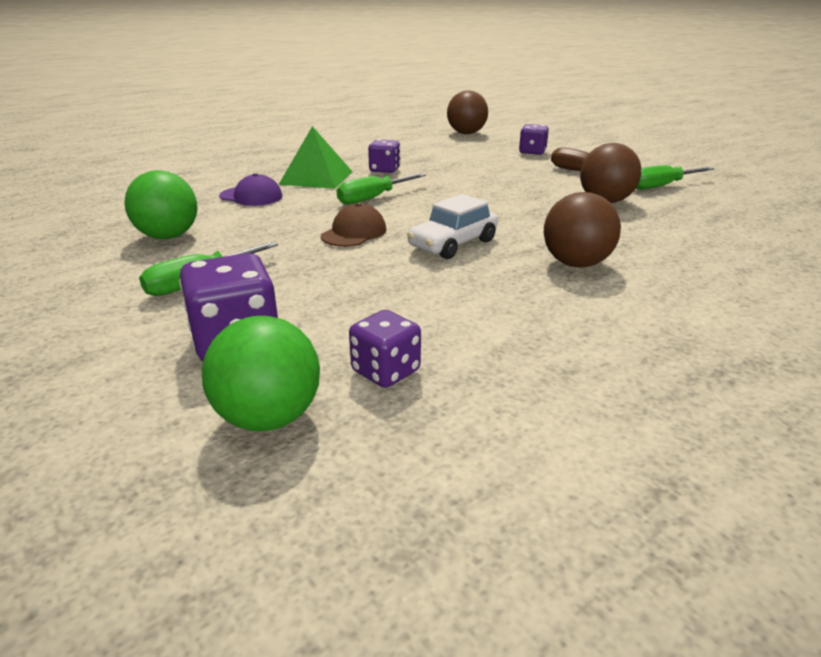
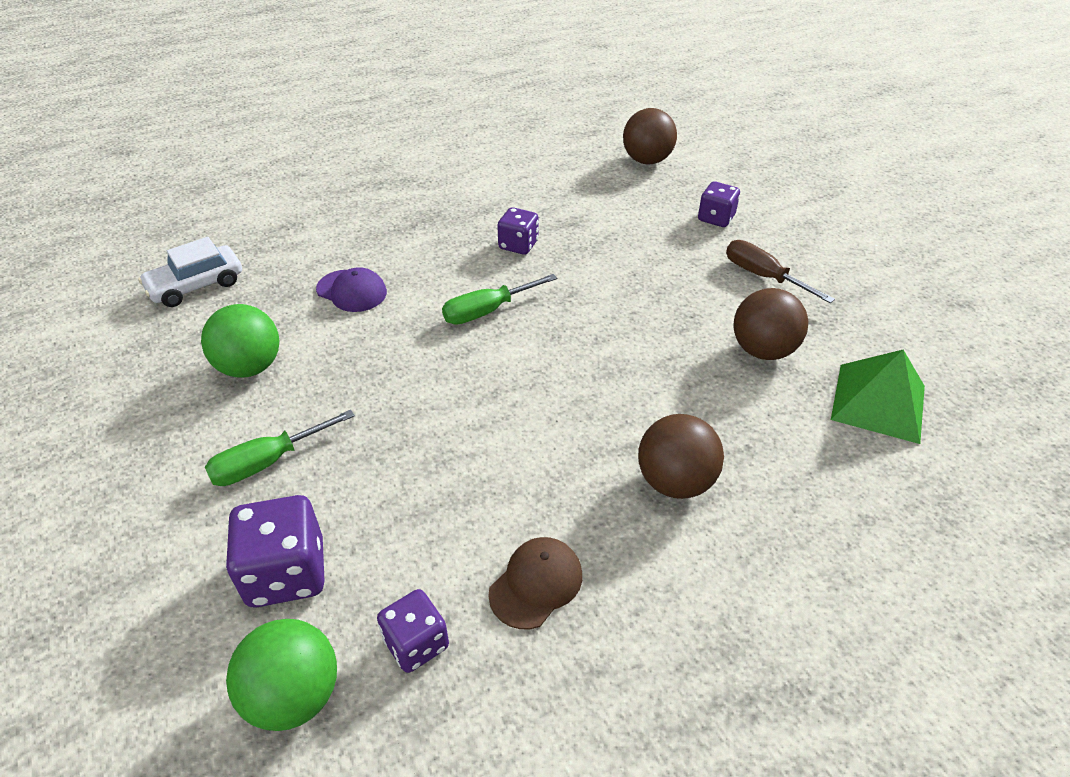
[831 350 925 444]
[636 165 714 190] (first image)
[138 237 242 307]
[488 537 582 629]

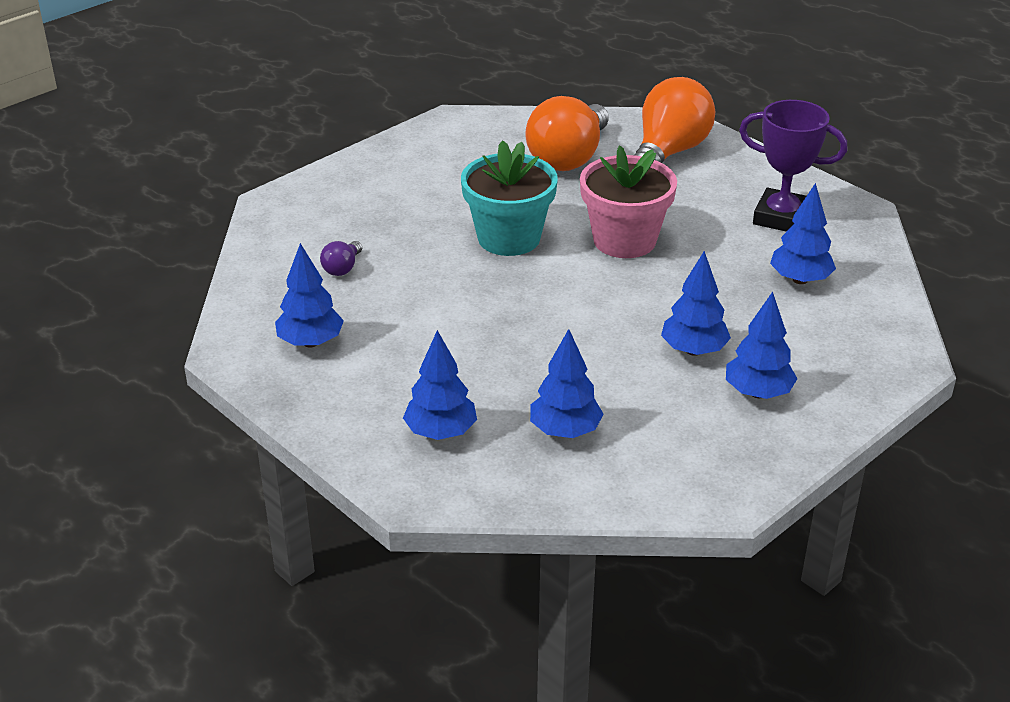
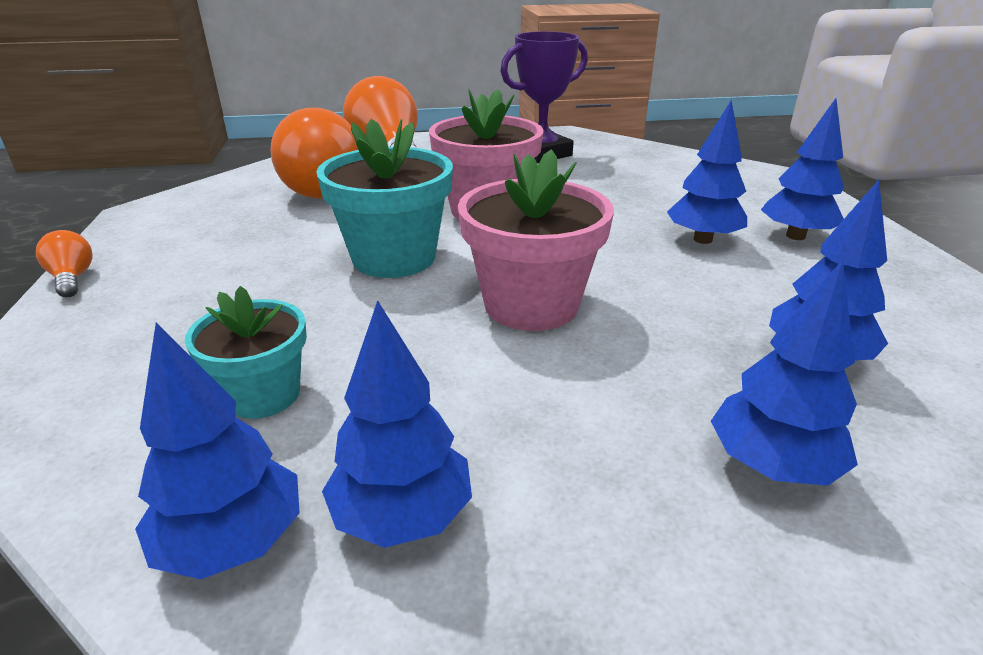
[135 323 300 579]
[185 286 307 419]
[458 149 614 331]
[36 230 93 297]

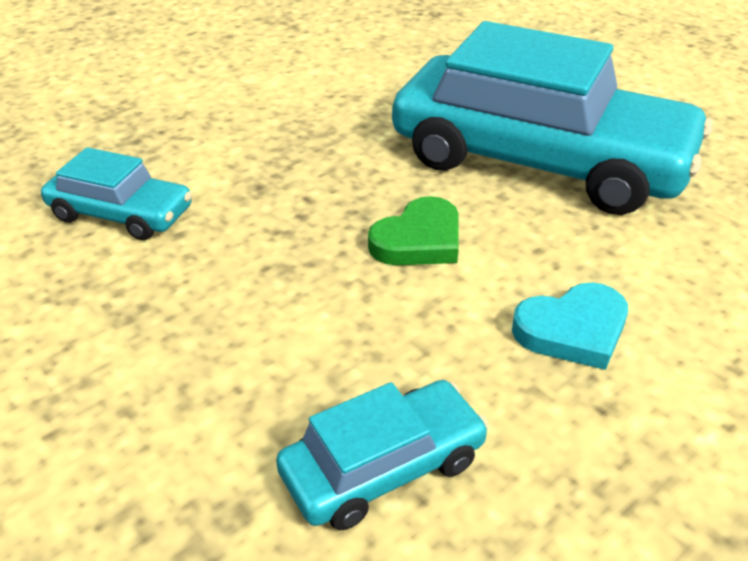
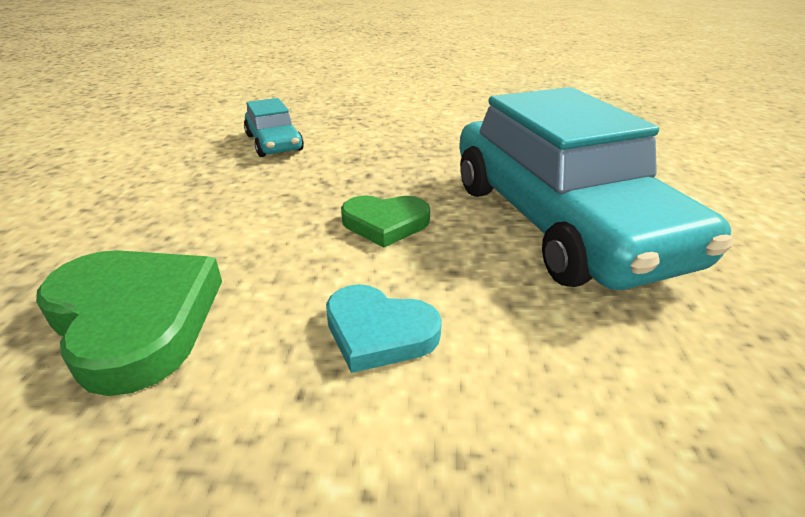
[36 250 222 396]

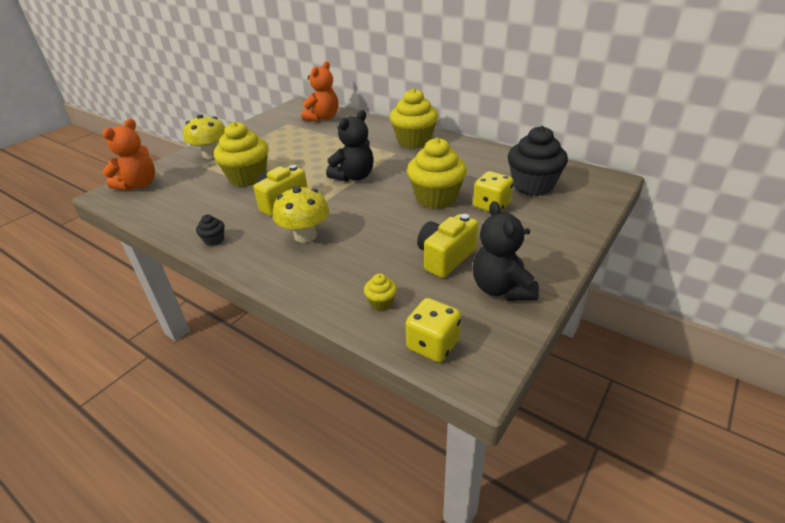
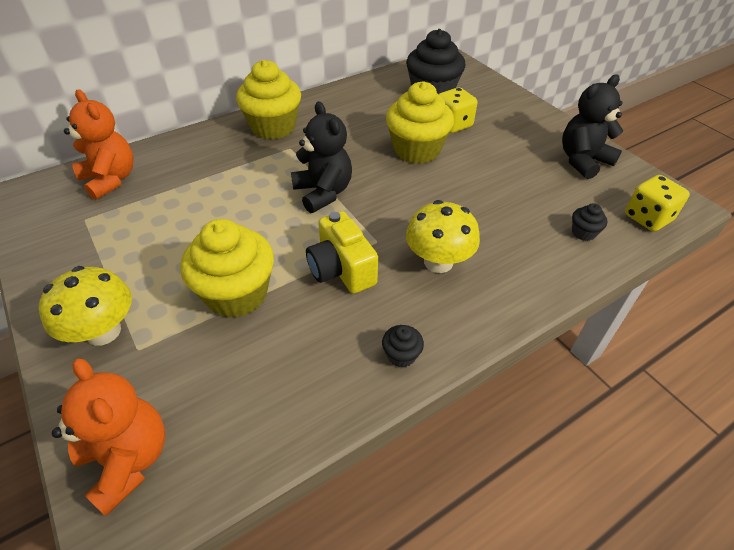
[562 74 623 179]
[417 214 478 278] (first image)
[572 203 607 241]

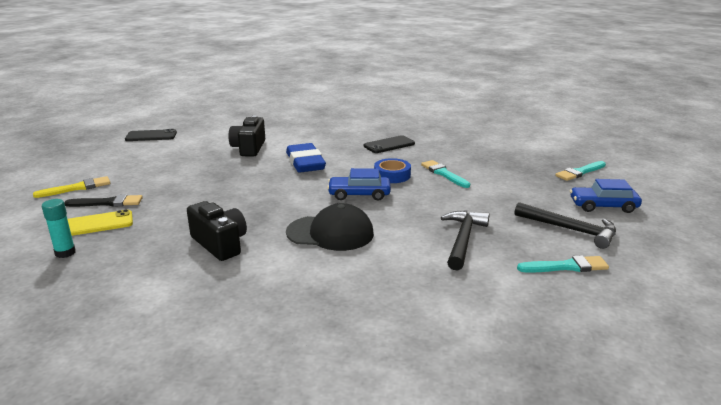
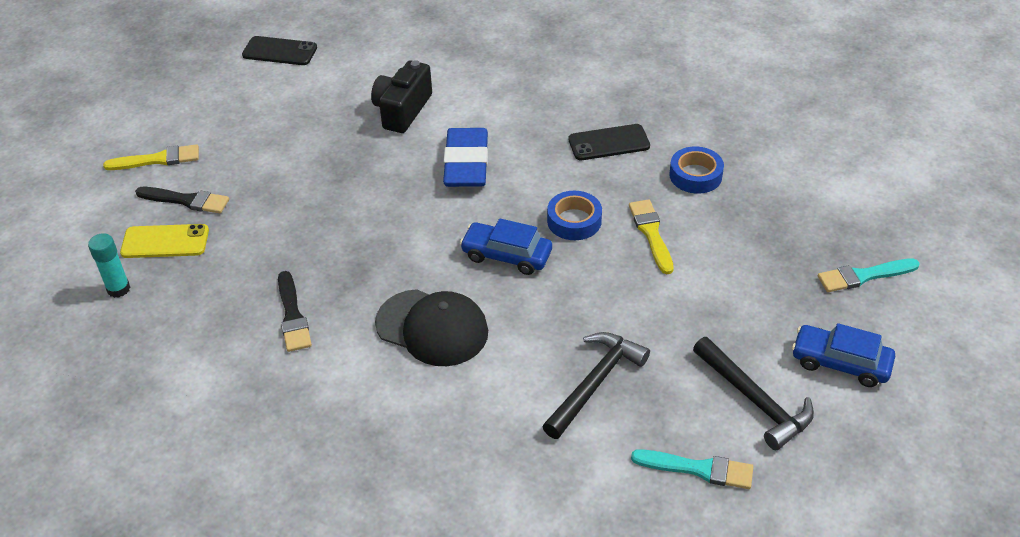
[629 200 674 274]
[278 271 312 352]
[669 146 724 194]

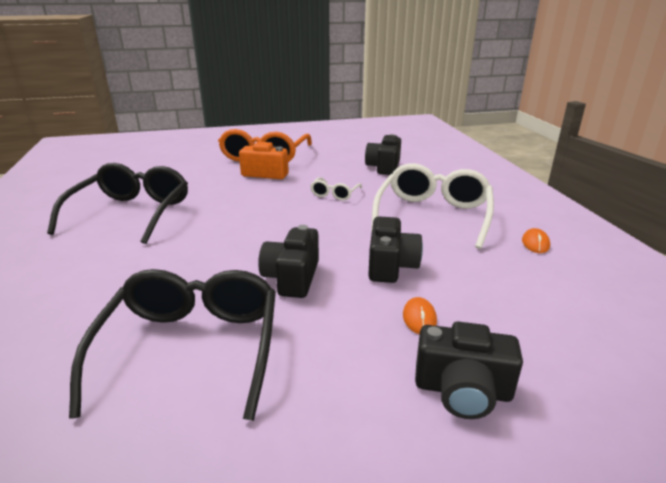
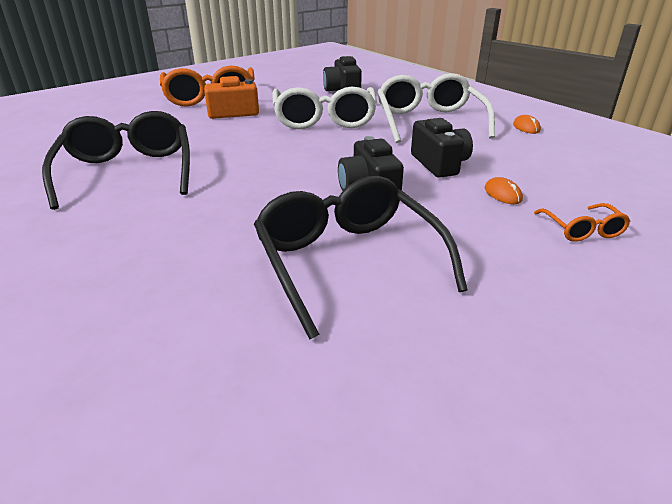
[272 87 377 129]
[534 203 631 242]

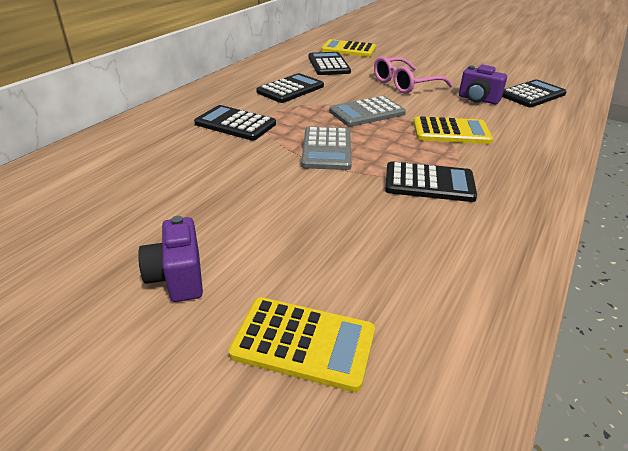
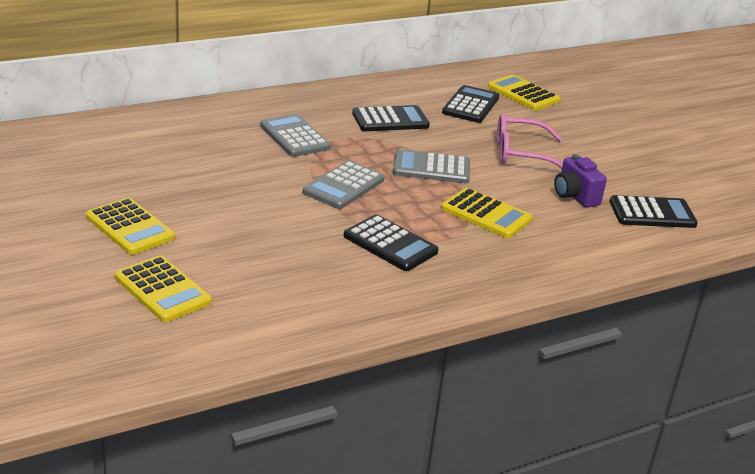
[260 114 331 157]
[86 198 175 255]

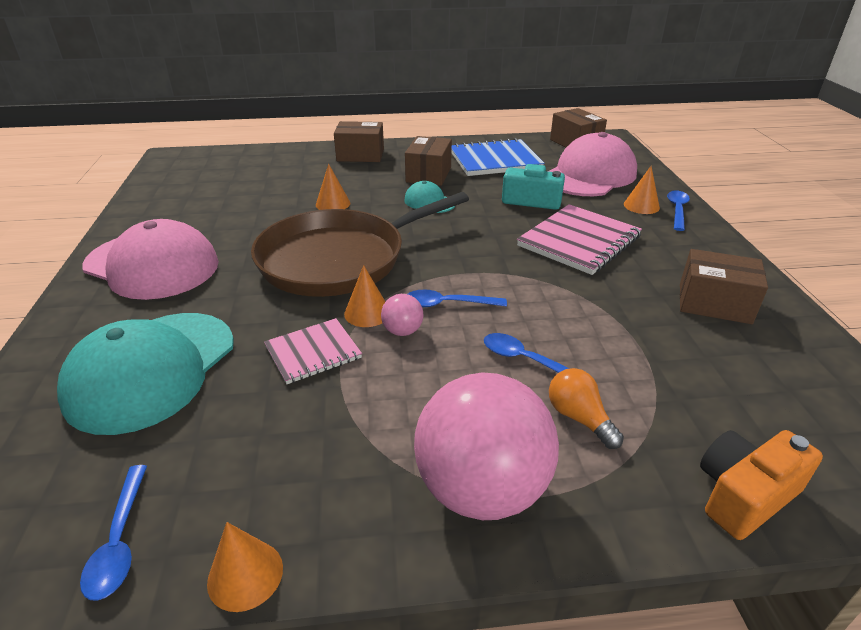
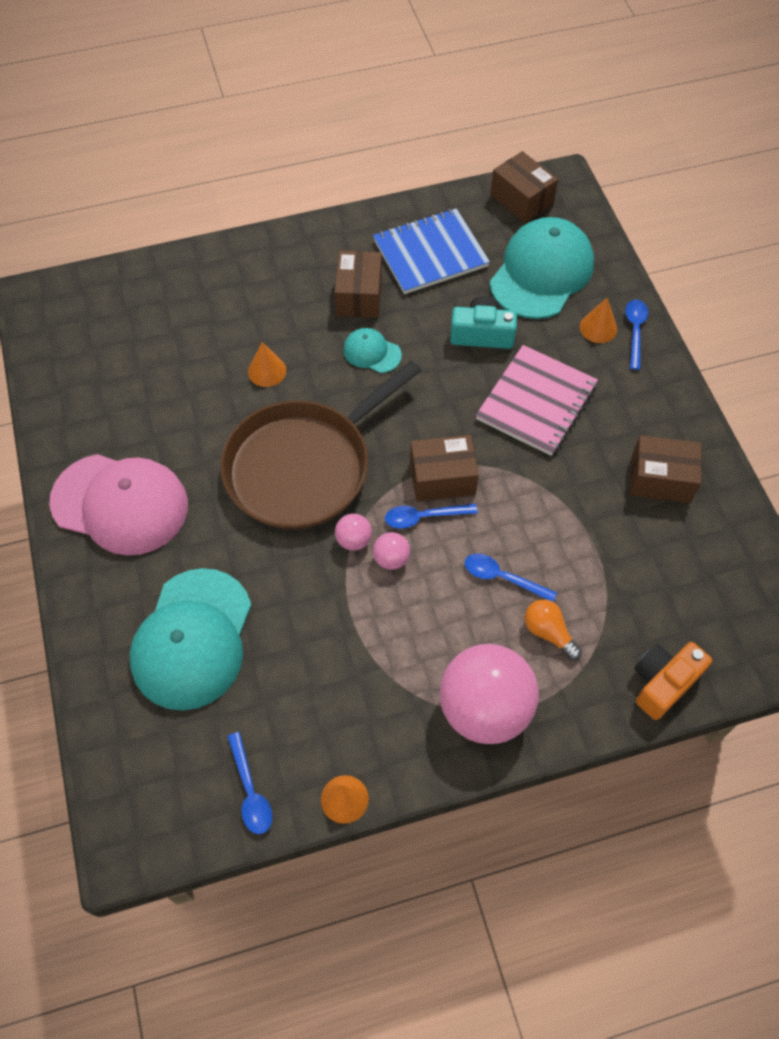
[410 435 479 501]
[490 217 594 319]
[335 514 372 551]
[264 318 362 384] (first image)

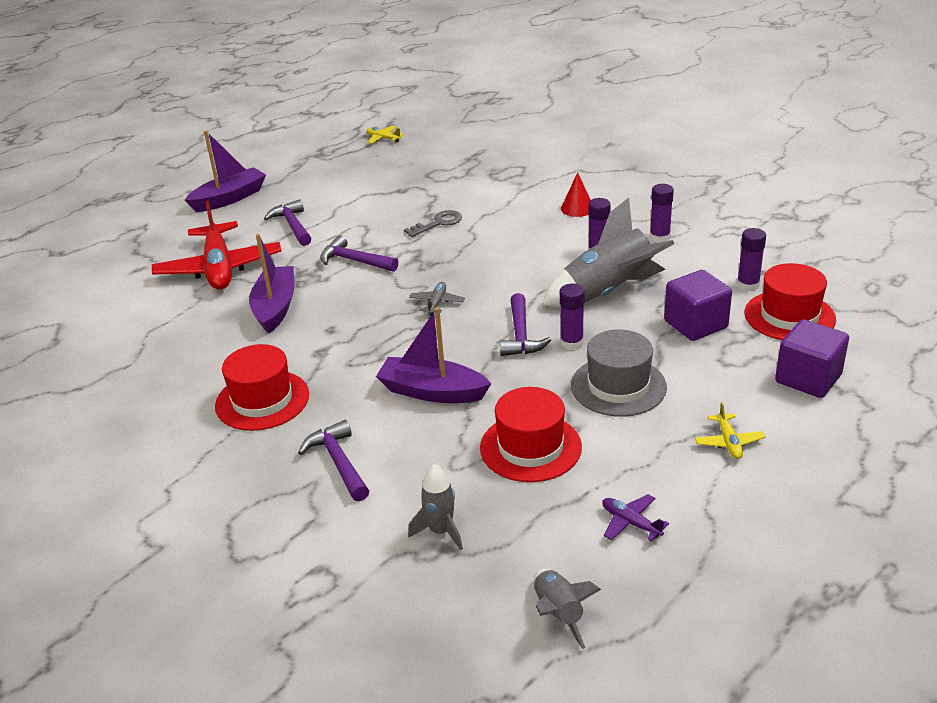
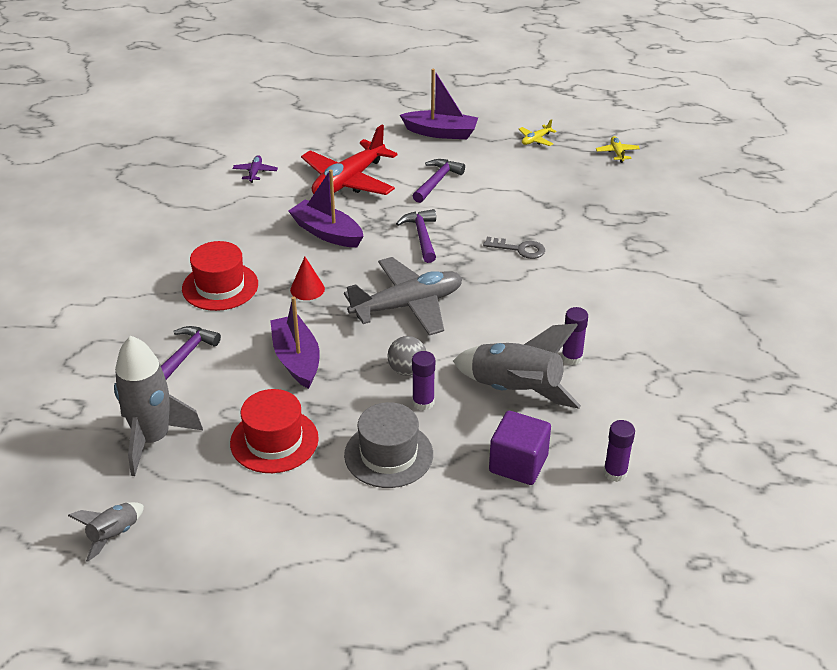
[290 257 325 300]
[650 184 674 243] (first image)
[289 169 364 247]
[744 263 836 340] (first image)
[344 257 462 336]
[388 336 426 376]
[775 319 849 398] (first image)
[519 119 556 146]
[114 336 203 476]
[233 155 278 183]

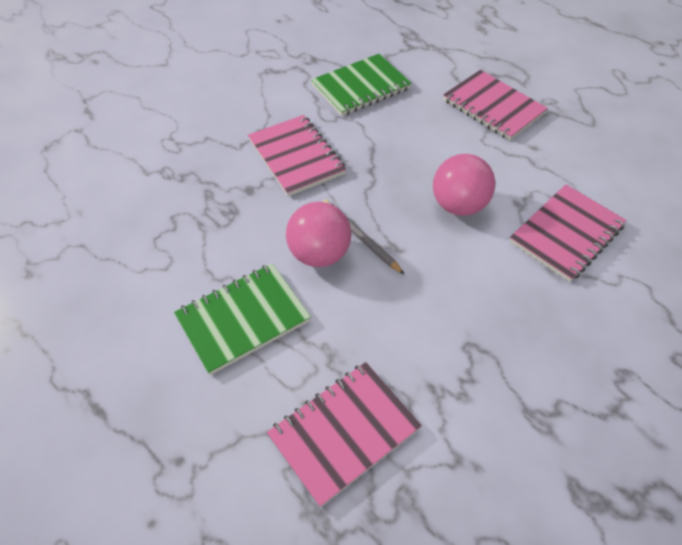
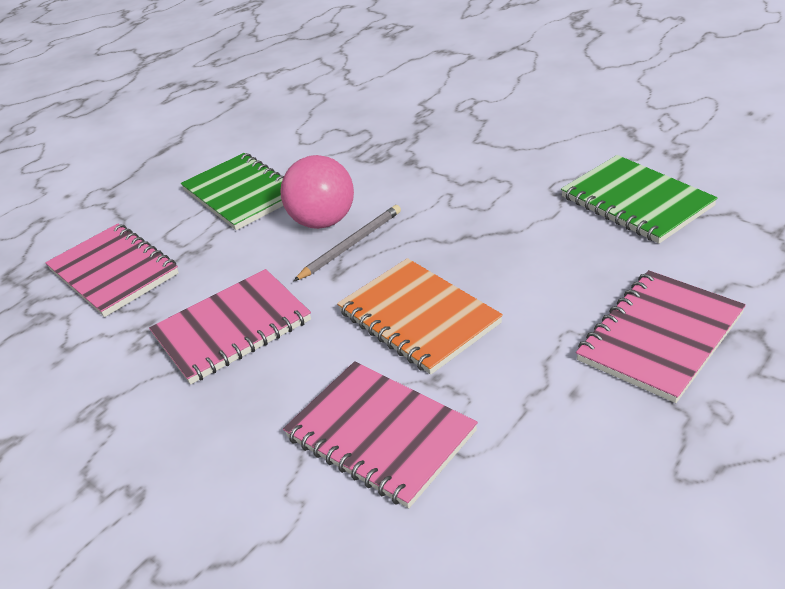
[149 269 311 385]
[337 258 503 375]

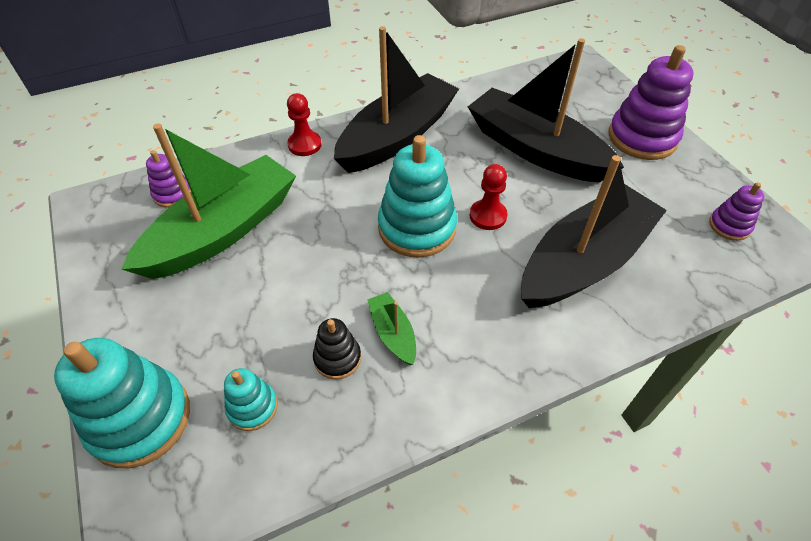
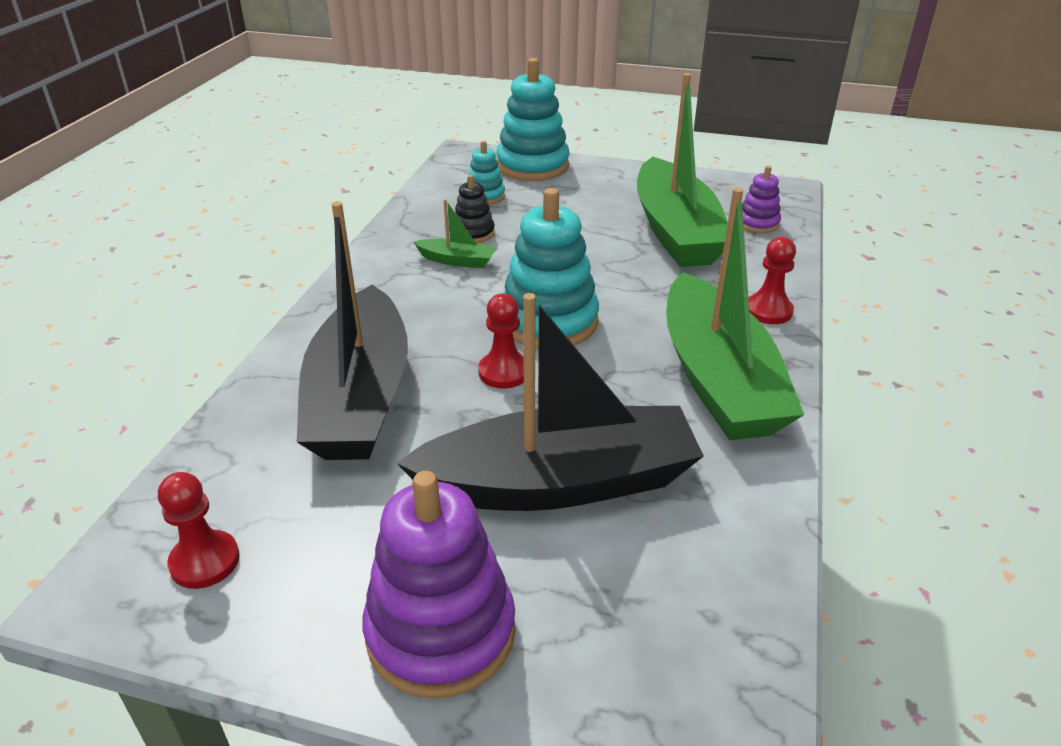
[666 188 804 440]
[158 472 240 589]

